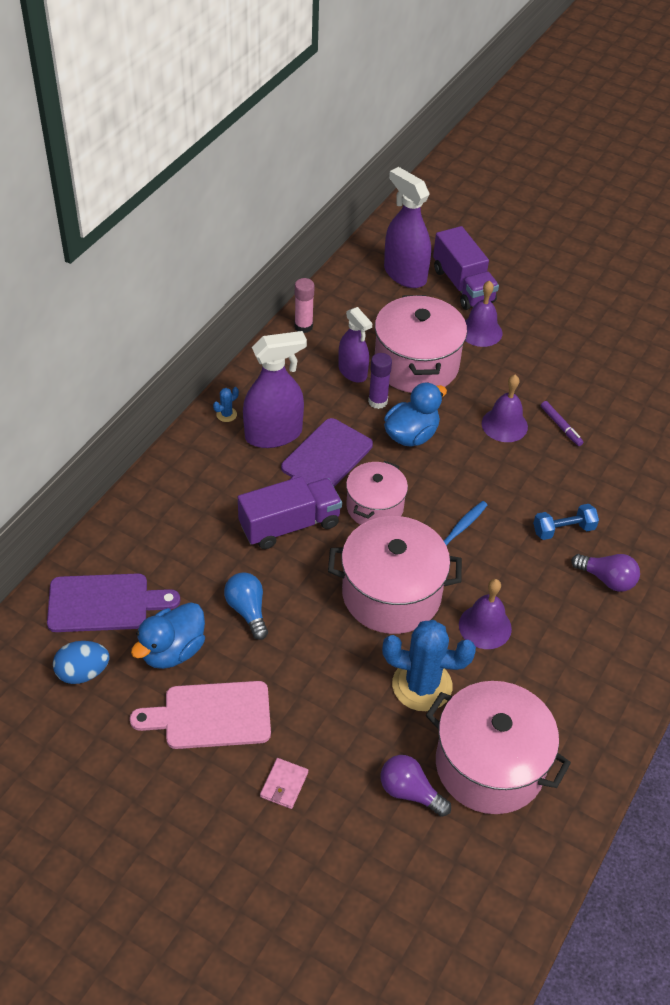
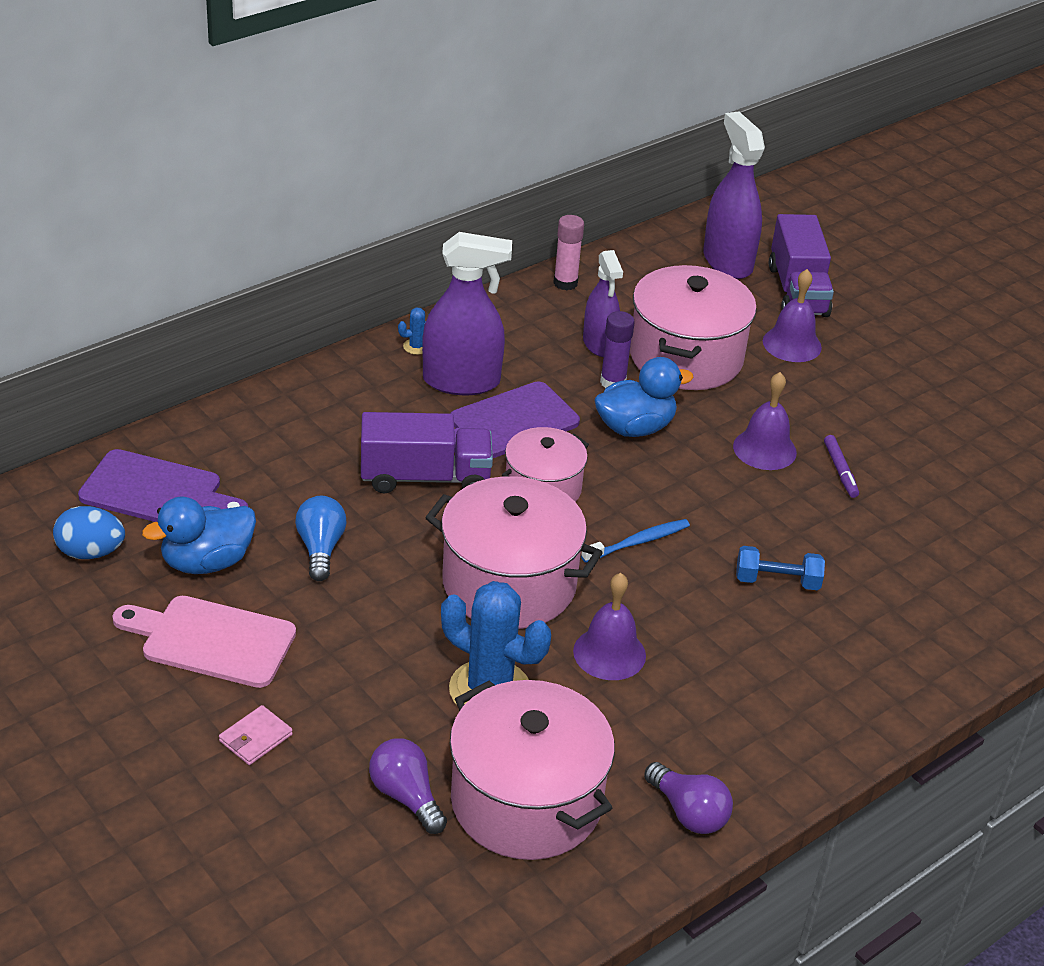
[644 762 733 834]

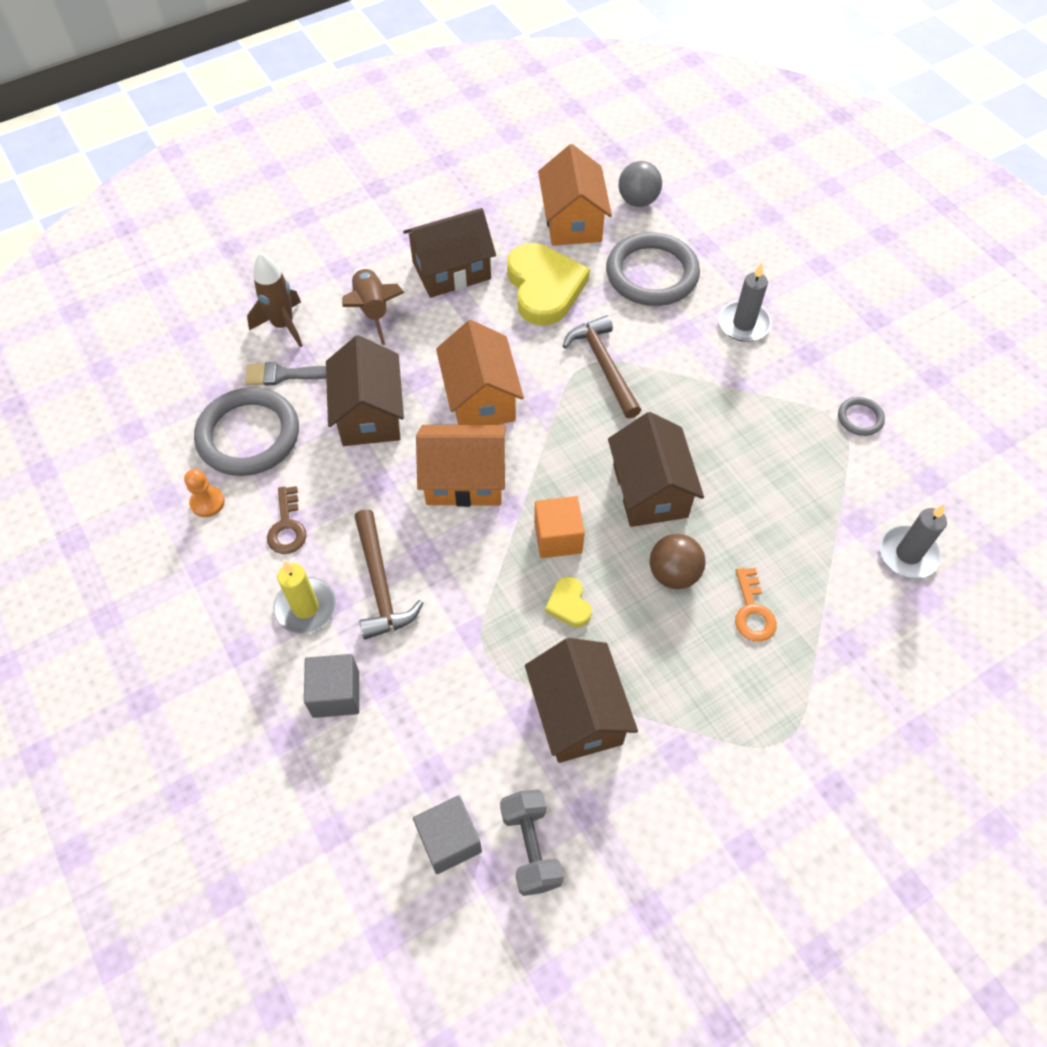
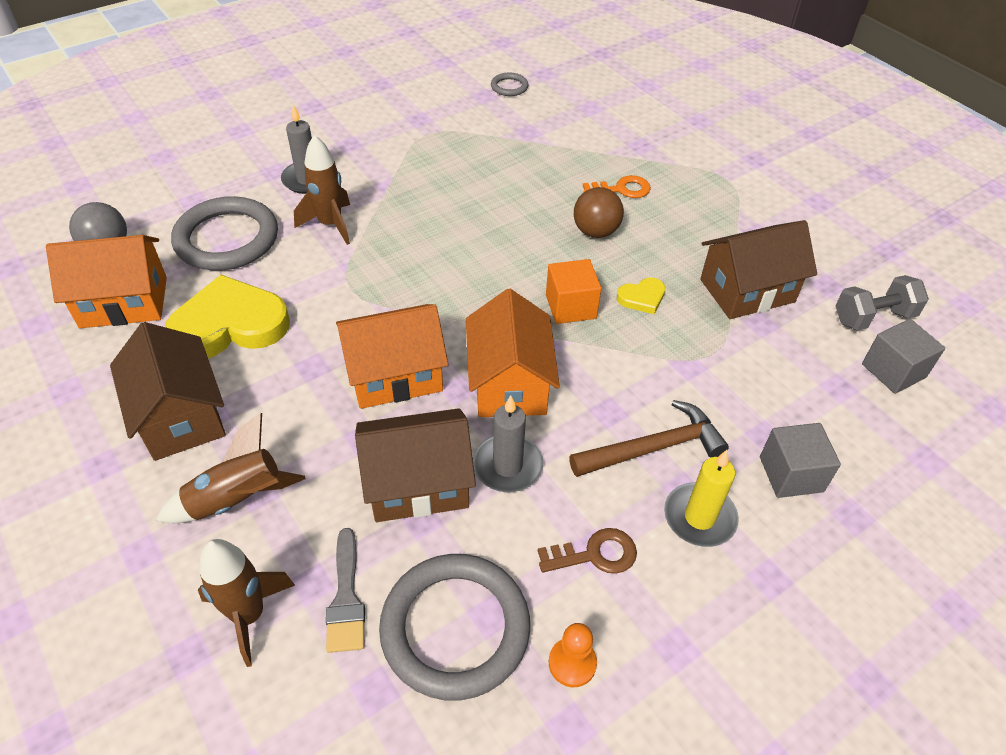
[563 315 641 419] (first image)
[491 73 528 96]
[608 412 704 527] (first image)
[473 395 543 492]
[294 135 350 245]

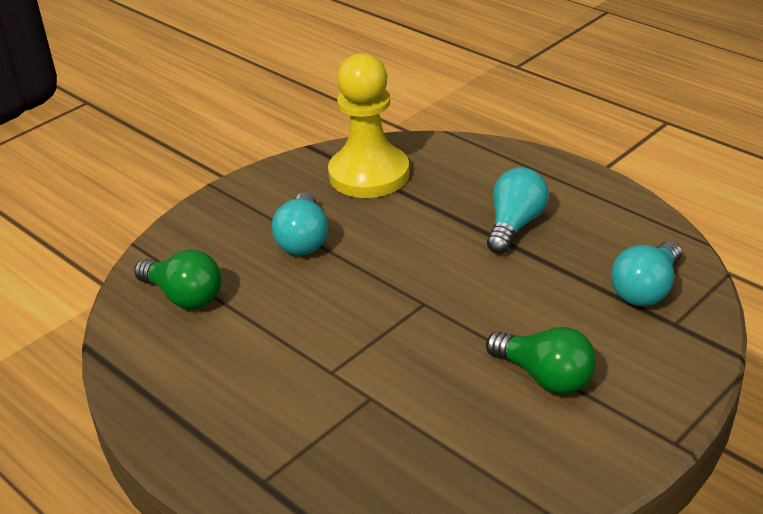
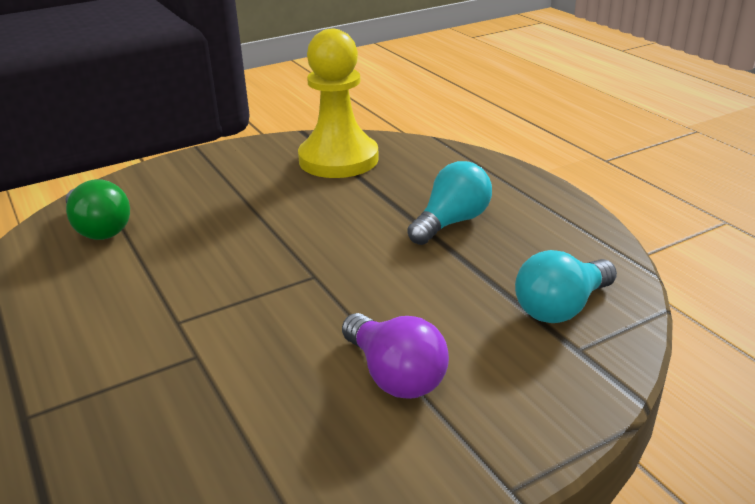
[272 192 328 255] (first image)
[342 313 449 399]

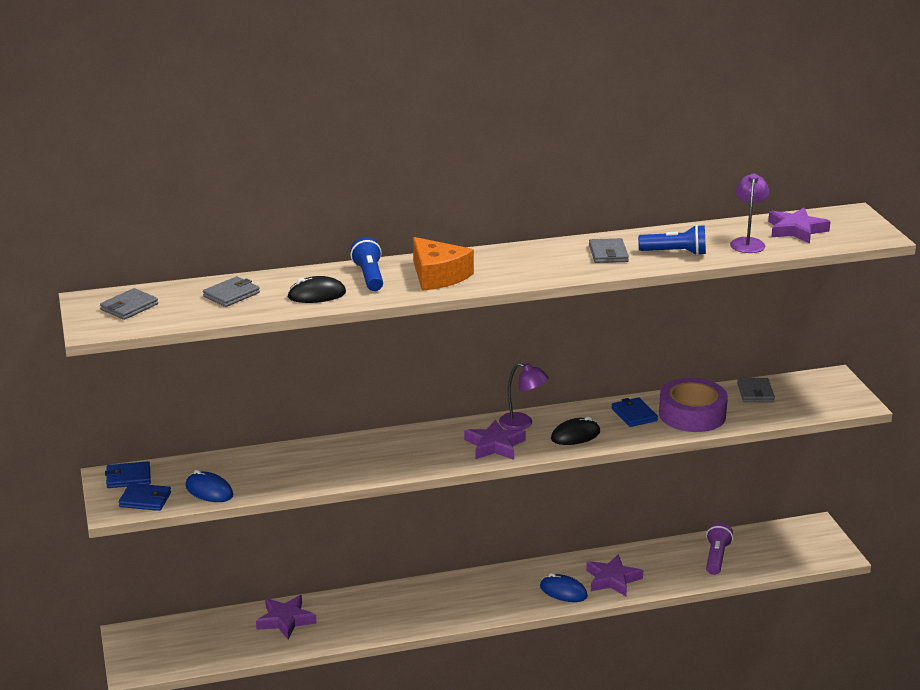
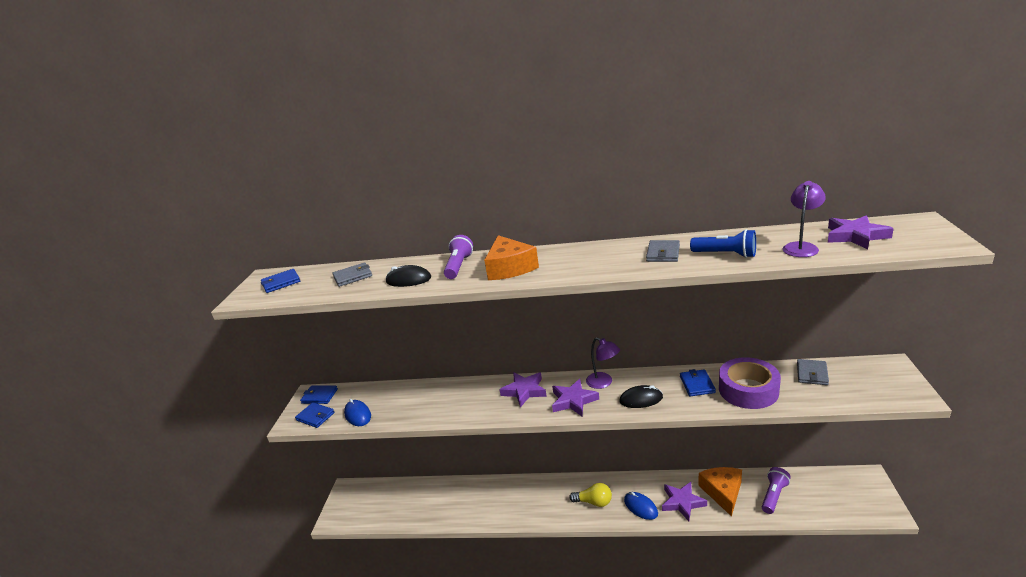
[444 235 473 279]
[261 269 300 293]
[499 372 547 407]
[698 467 742 517]
[569 483 612 507]

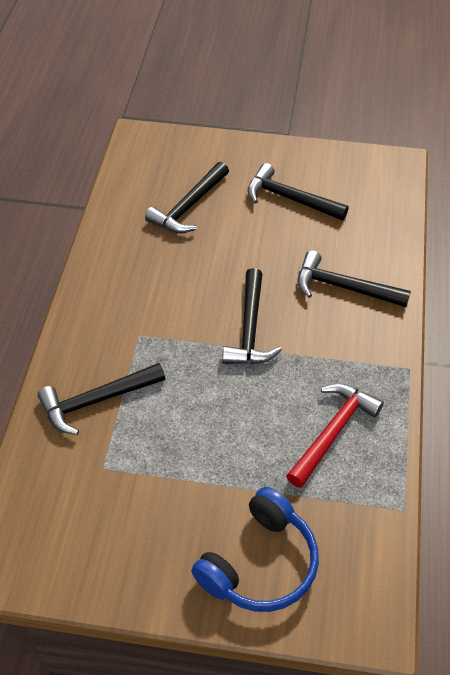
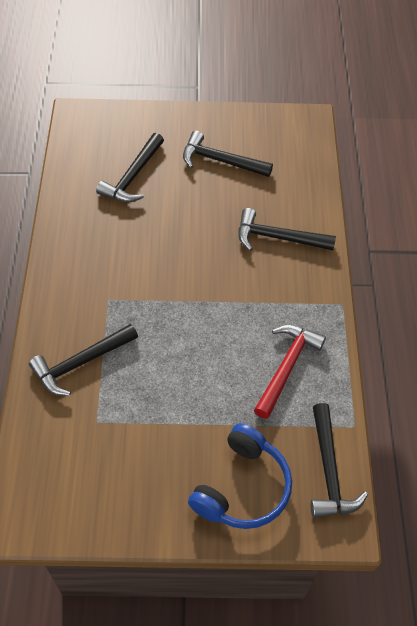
[311 403 368 518]

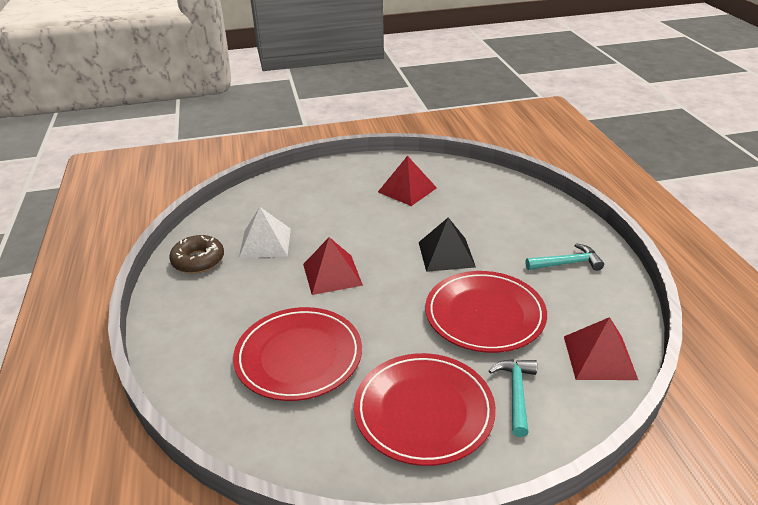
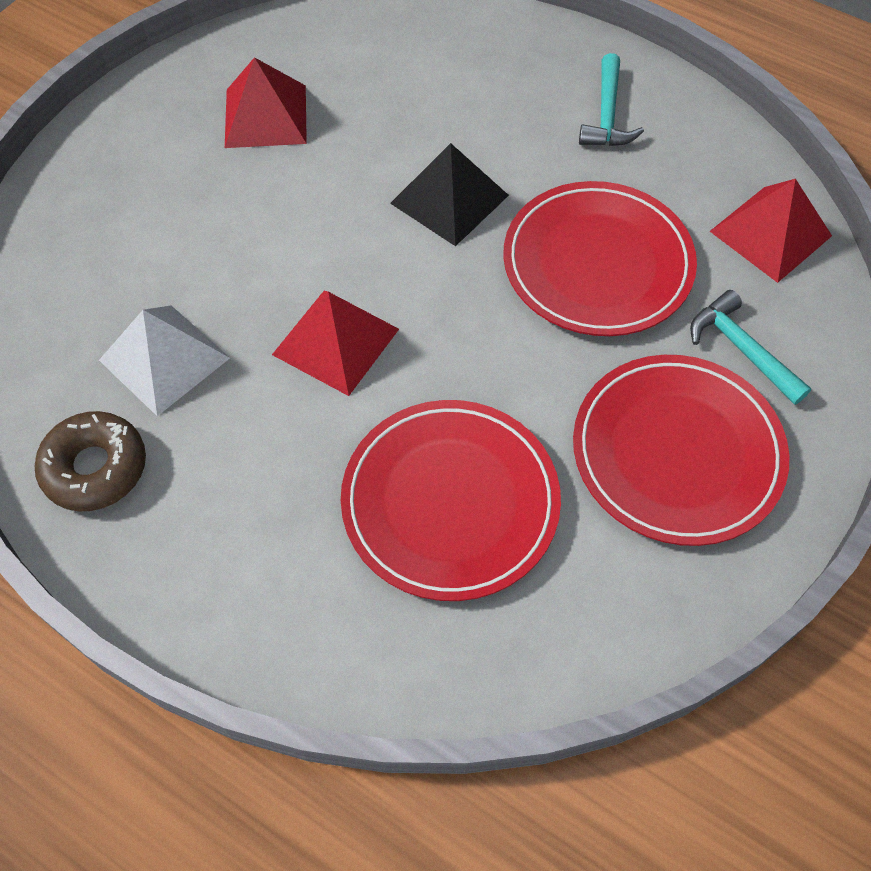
[579 53 644 146]

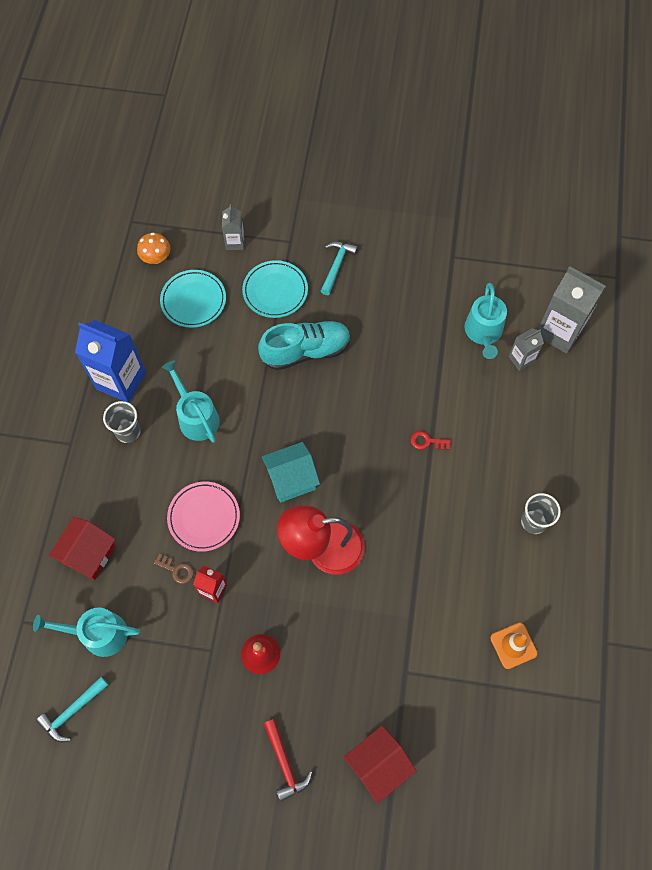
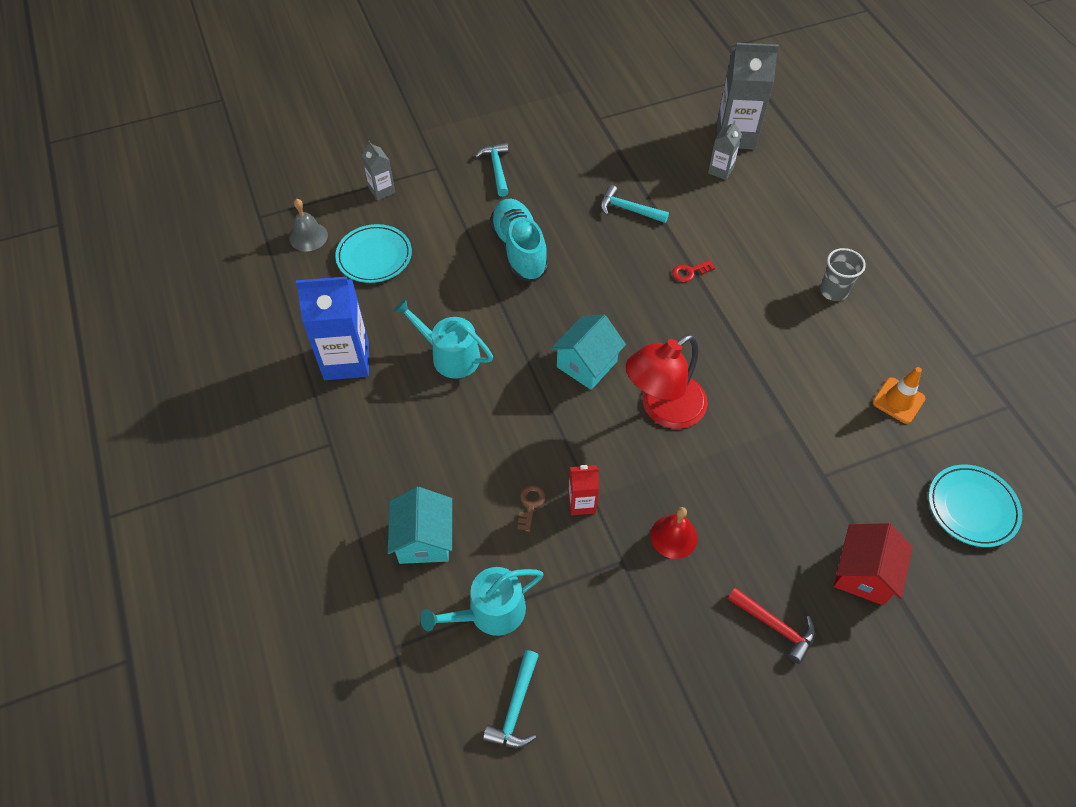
[289 199 328 251]
[928 465 1022 547]
[464 283 507 359] (first image)
[490 199 549 282]
[103 401 141 443] (first image)
[167 482 240 552] (first image)
[388 487 452 564]
[517 485 546 532]
[601 185 669 223]

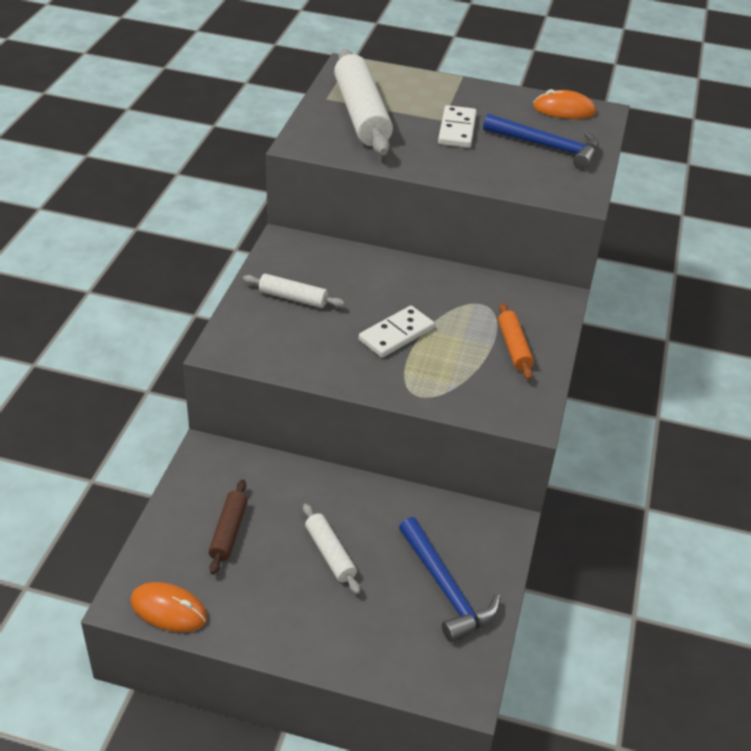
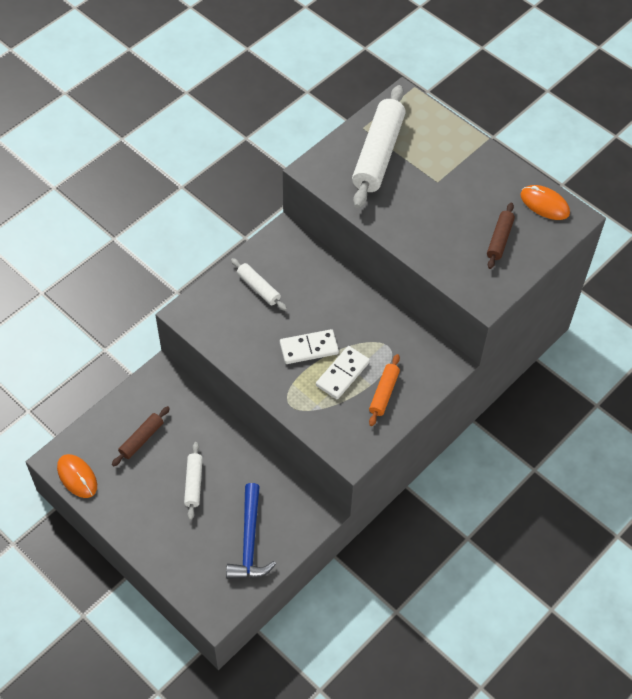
[316 346 370 399]
[487 203 515 269]

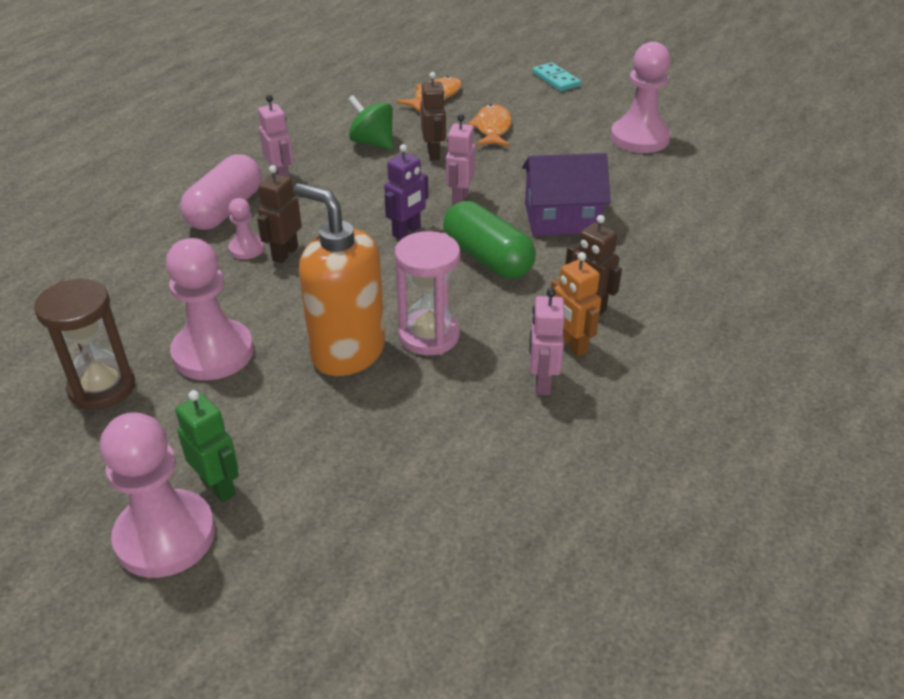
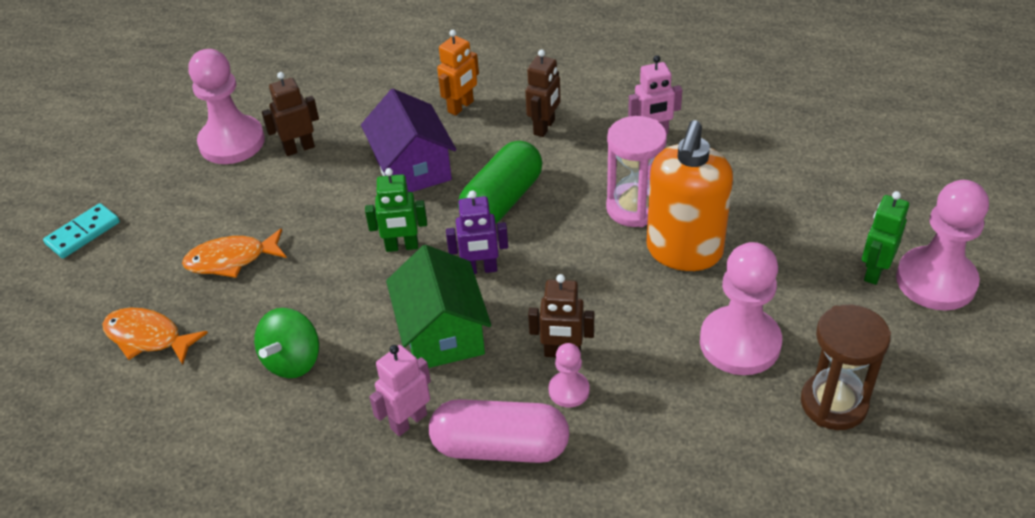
[262 72 319 156]
[365 168 427 252]
[446 190 508 274]
[437 30 479 116]
[386 245 491 368]

